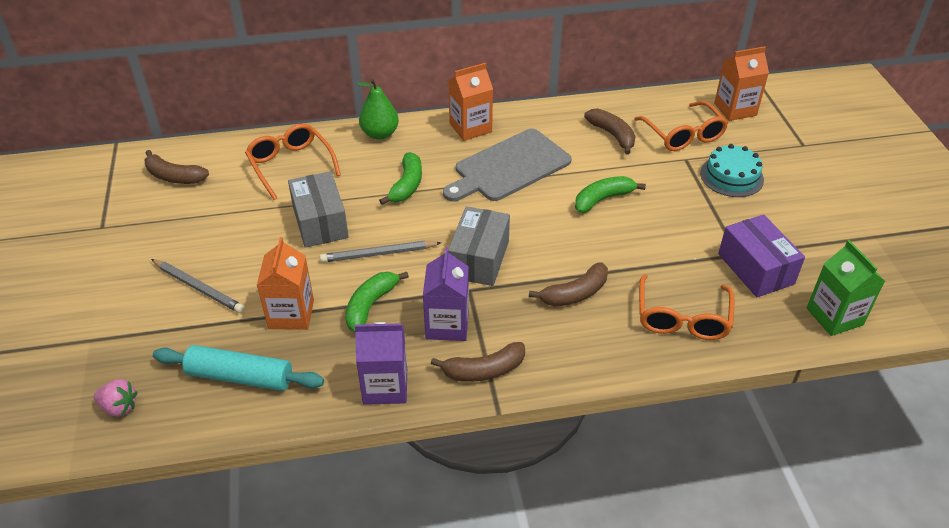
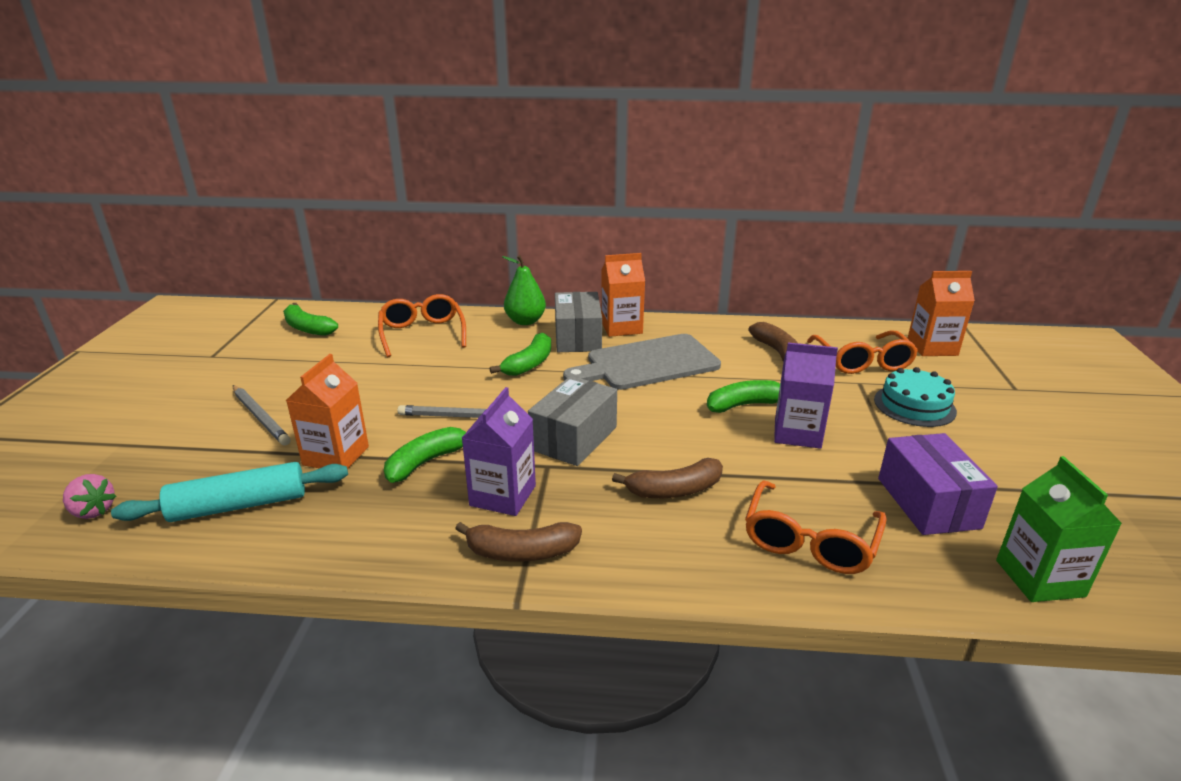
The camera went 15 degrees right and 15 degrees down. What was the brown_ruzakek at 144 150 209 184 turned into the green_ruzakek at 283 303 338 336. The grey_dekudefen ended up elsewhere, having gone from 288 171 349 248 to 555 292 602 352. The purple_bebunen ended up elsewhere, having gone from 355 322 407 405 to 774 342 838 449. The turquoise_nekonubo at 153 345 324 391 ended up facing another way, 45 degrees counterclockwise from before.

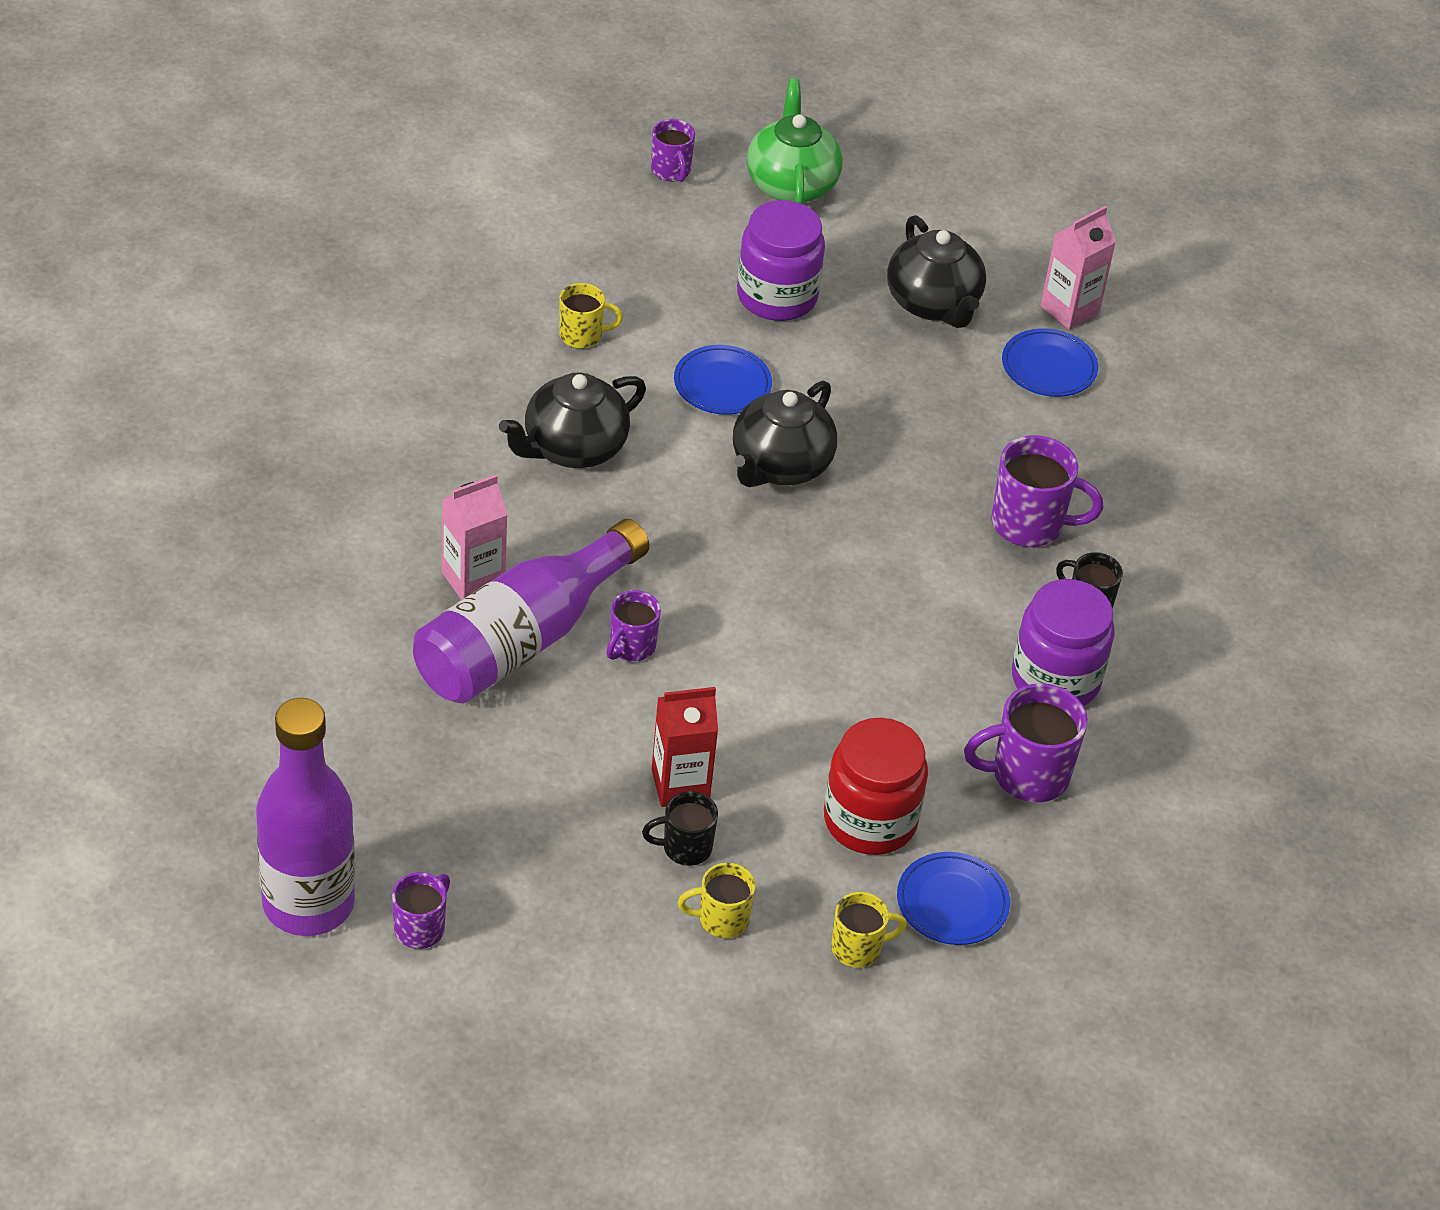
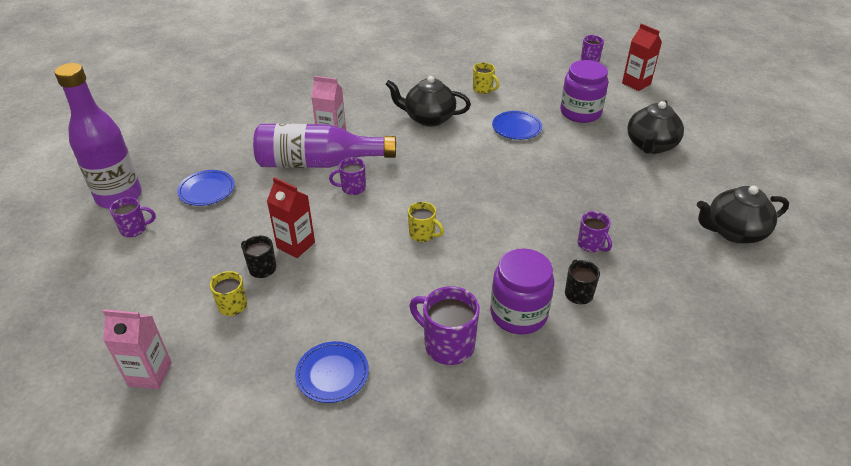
The camera went 50 degrees right and 5 degrees down. Where the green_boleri stood at 747 78 843 204, the red_bebunen came to stand at 622 23 662 91. The pink_bebunen ended up elsewhere, having gone from 1041 206 1116 329 to 103 309 172 389. The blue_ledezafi ended up elsewhere, having gone from 1002 328 1098 397 to 177 170 235 206. The black_boleri ended up elsewhere, having gone from 733 380 837 487 to 697 186 789 243. The size of the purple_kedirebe at 991 435 1103 547 changed by a factor of 0.61. The second view lost the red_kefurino at 824 718 928 855. The yellow_kedirebe ended up elsewhere, having gone from 831 892 907 968 to 408 202 444 242.

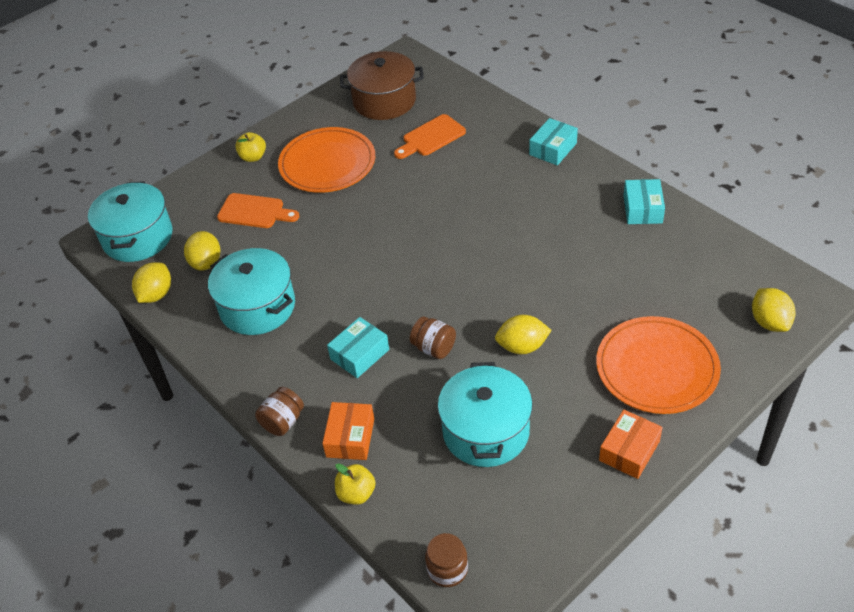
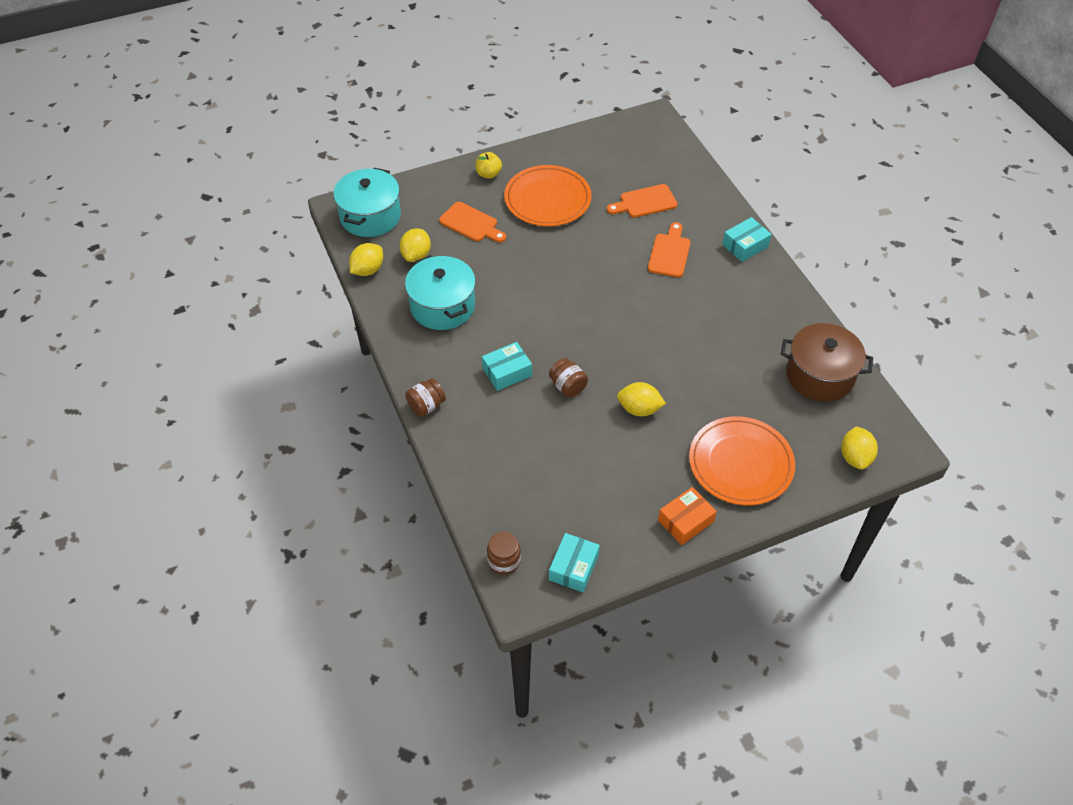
The camera went 15 degrees right and 5 degrees up. The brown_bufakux ended up elsewhere, having gone from 340 51 424 120 to 781 323 873 402. The turquoise_dekudefen ended up elsewhere, having gone from 623 179 665 224 to 549 533 600 592. The second view lost the turquoise_bufakux at 438 362 533 467. The second view lost the orange_dekudefen at 322 402 374 460. The second view lost the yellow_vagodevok at 335 463 375 505. The second view gained the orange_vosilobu at 648 222 691 277.

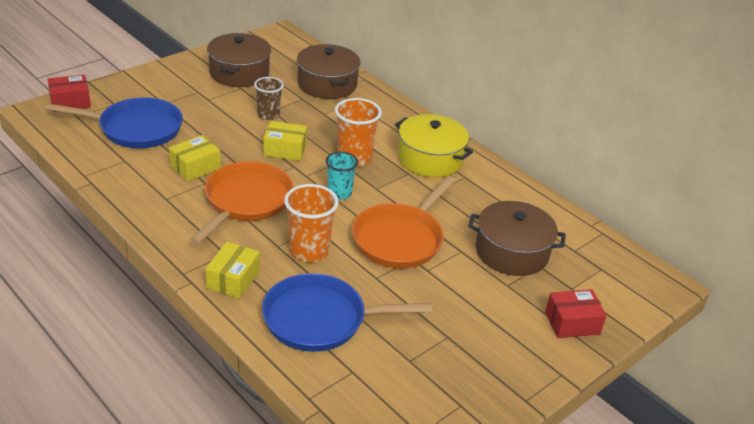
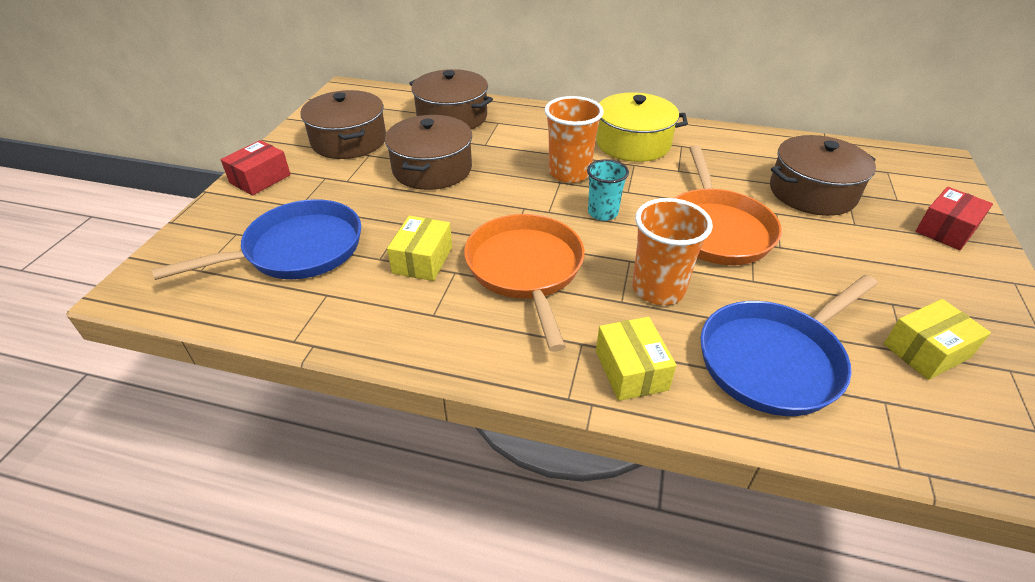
The camera went 30 degrees left and 5 degrees up. The red_dekudefen ended up elsewhere, having gone from 48 75 91 112 to 221 140 291 195. Where the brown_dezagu stood at 254 77 284 120, the brown_bufakux came to stand at 385 115 472 190. The yellow_dekudefen ended up elsewhere, having gone from 263 121 307 161 to 884 299 991 380.

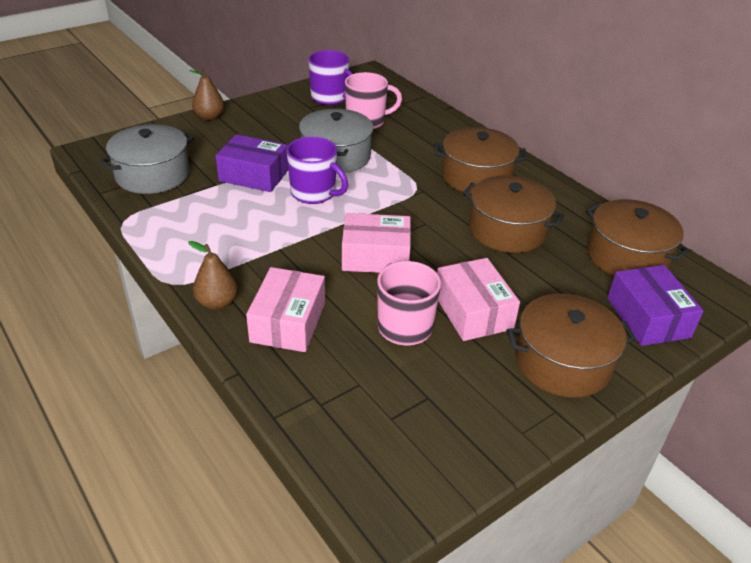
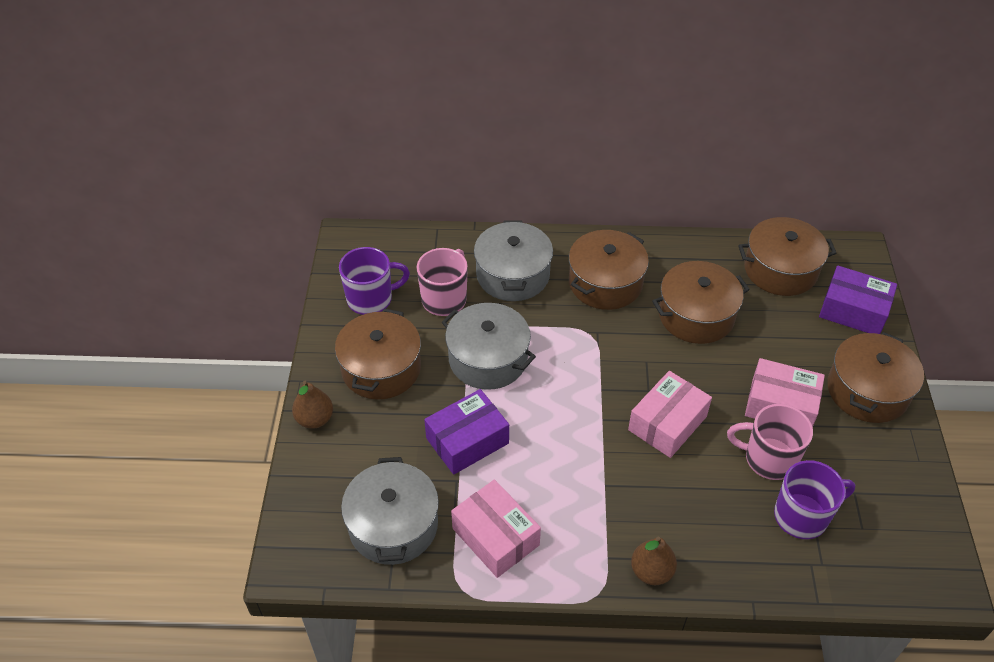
The camera went 50 degrees left and 10 degrees up. The purple_kedirebe ended up elsewhere, having gone from 286 137 348 204 to 774 460 855 539. The pink_dekudefen ended up elsewhere, having gone from 246 267 325 352 to 451 480 541 578. The second view gained the grey_bufakux at 474 220 553 301. The second view gained the brown_bufakux at 335 309 421 400.

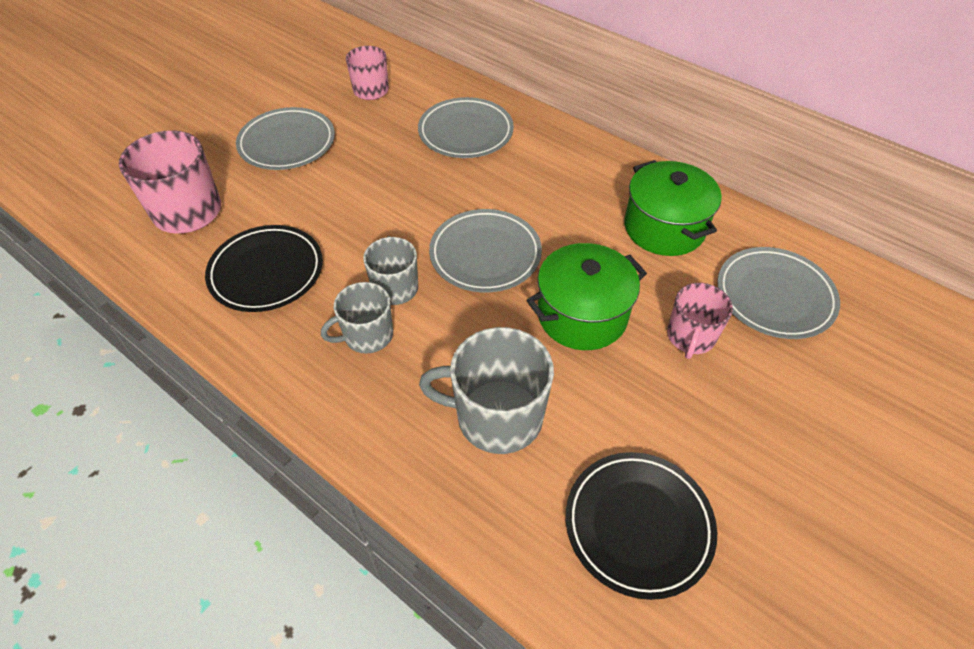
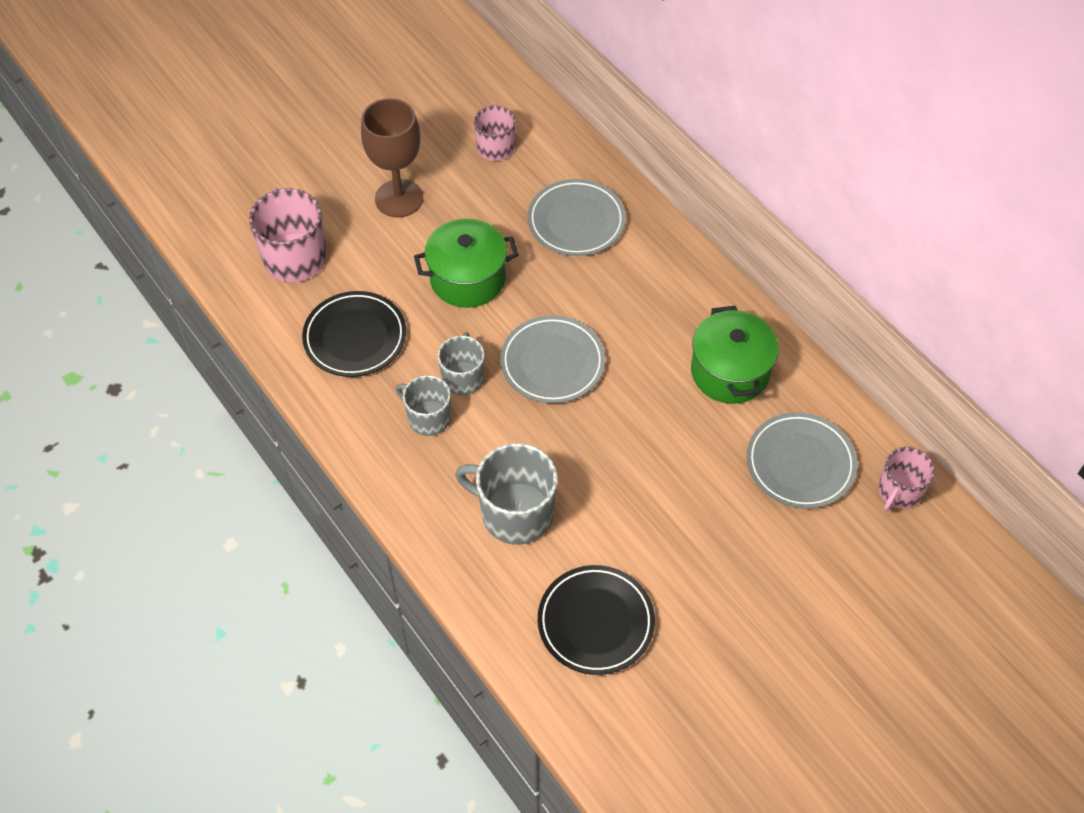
The camera went 15 degrees right and 5 degrees up. Where the grey_ledezafi stood at 236 107 335 170, the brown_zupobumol came to stand at 361 98 423 217. The green_bufakux ended up elsewhere, having gone from 526 243 647 350 to 414 218 518 308. The grey_kedirebe at 321 282 393 354 ended up facing another way, 45 degrees clockwise from before. The pink_kedirebe ended up elsewhere, having gone from 667 283 733 359 to 878 447 935 511.

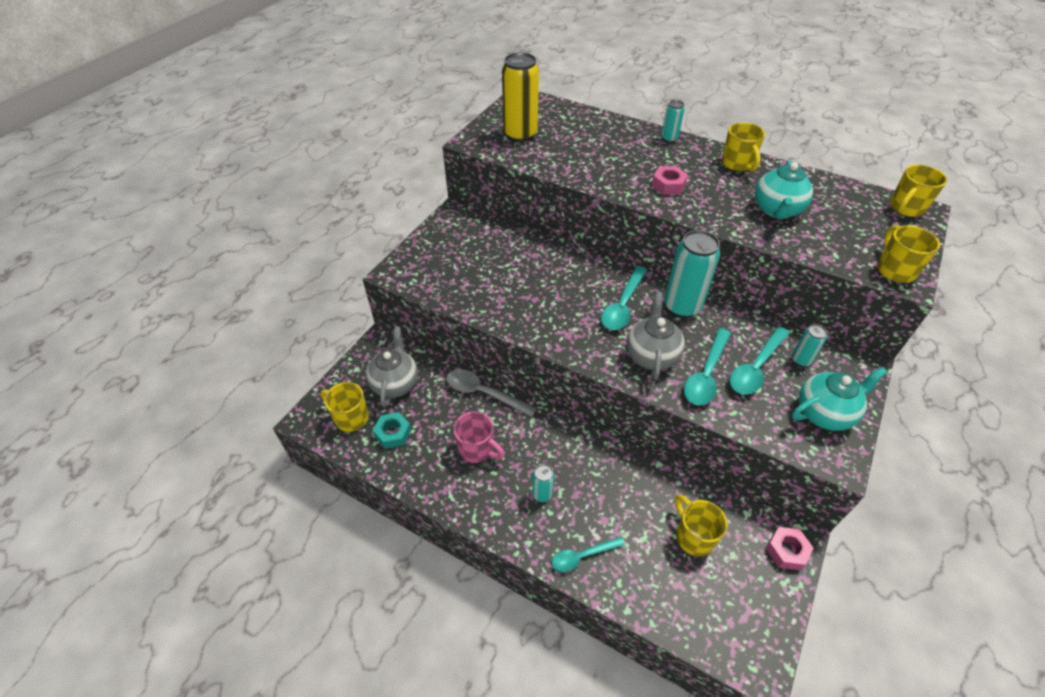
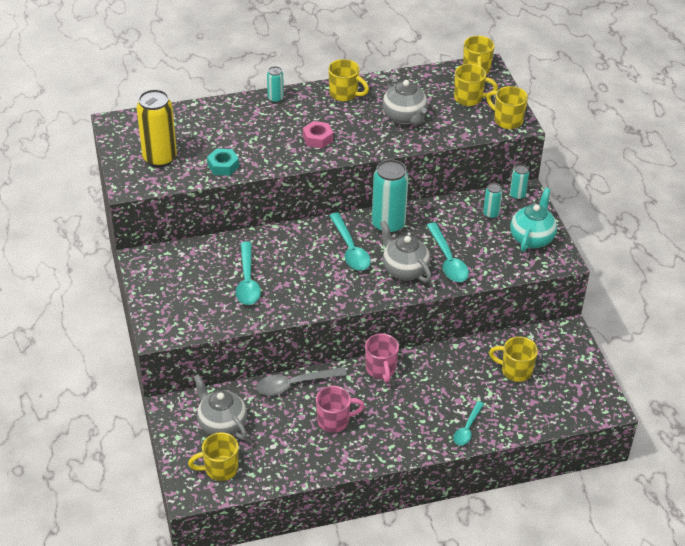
The camera went 45 degrees left and 5 degrees down. What was the turquoise_boleri at 755 161 813 220 turned into the grey_boleri at 382 77 428 125. The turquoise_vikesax ended up elsewhere, having gone from 729 327 789 395 to 235 242 261 305. The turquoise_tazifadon ended up elsewhere, having gone from 373 412 411 449 to 207 148 239 176. The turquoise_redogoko ended up elsewhere, having gone from 532 464 555 502 to 510 164 529 200. The second view lost the pink_tazifadon at 766 527 814 570. The second view gained the yellow_kedirebe at 454 64 498 106. The second view gained the pink_kedirebe at 365 333 399 383.

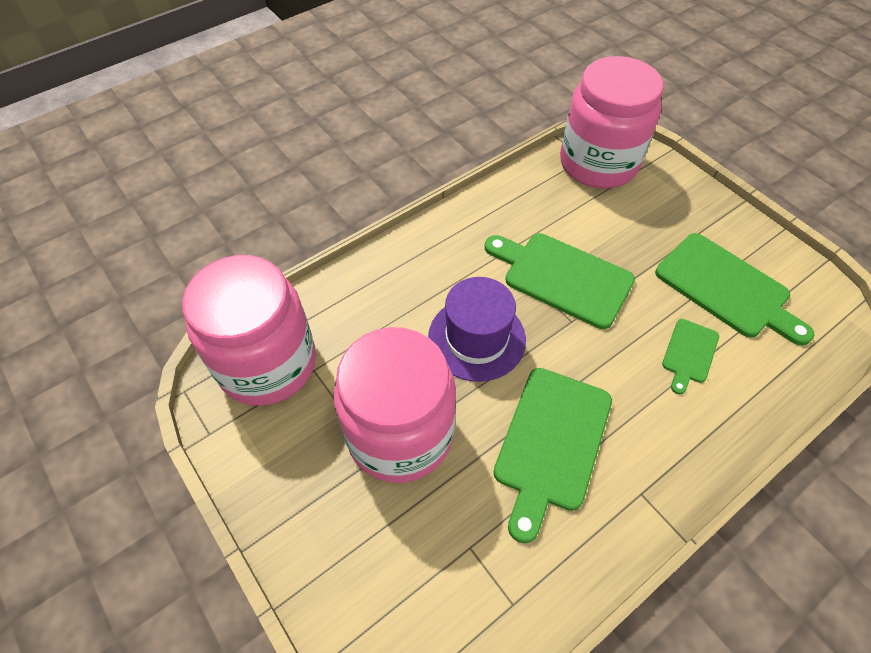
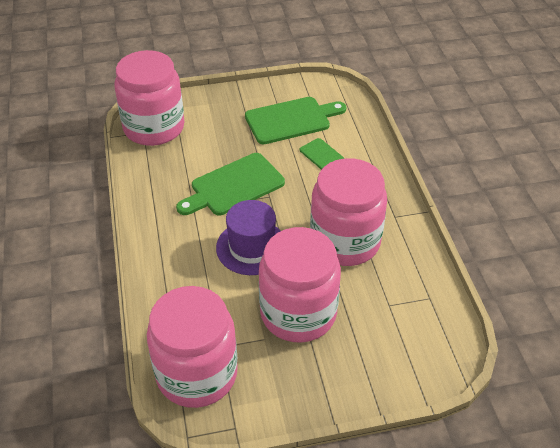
The camera went 65 degrees left and 10 degrees down. Where the green_vosilobu stood at 493 368 612 543, the pink_kefurino came to stand at 310 158 387 266.

